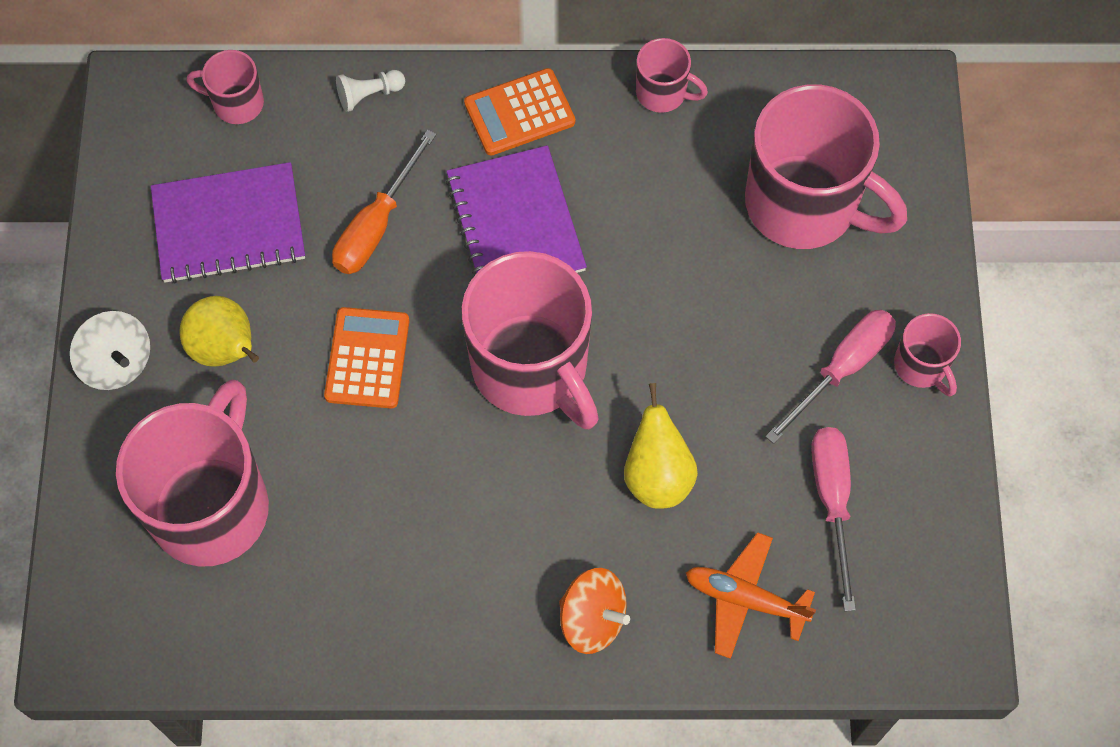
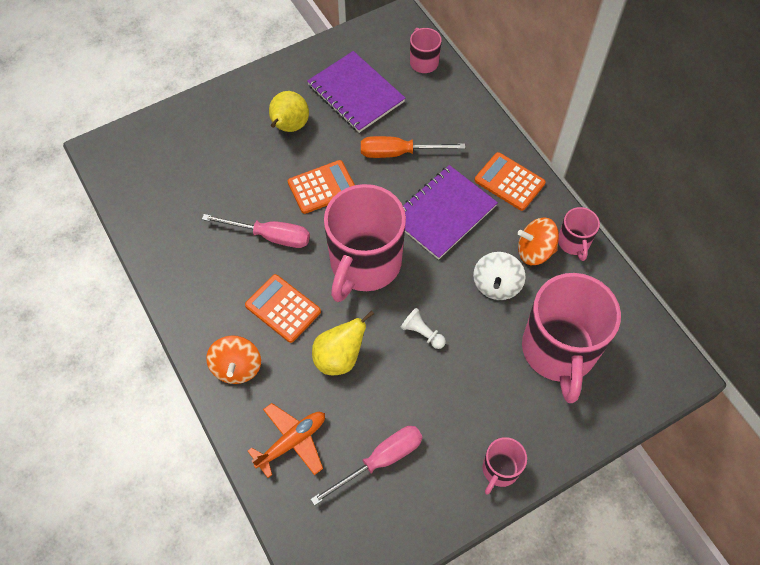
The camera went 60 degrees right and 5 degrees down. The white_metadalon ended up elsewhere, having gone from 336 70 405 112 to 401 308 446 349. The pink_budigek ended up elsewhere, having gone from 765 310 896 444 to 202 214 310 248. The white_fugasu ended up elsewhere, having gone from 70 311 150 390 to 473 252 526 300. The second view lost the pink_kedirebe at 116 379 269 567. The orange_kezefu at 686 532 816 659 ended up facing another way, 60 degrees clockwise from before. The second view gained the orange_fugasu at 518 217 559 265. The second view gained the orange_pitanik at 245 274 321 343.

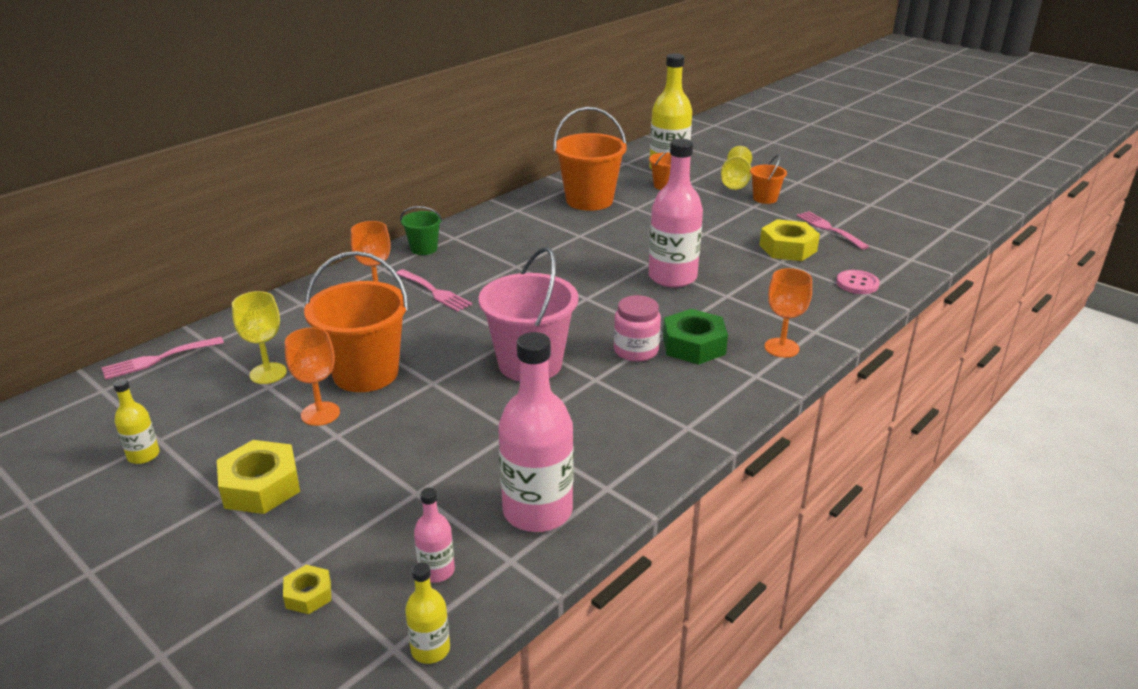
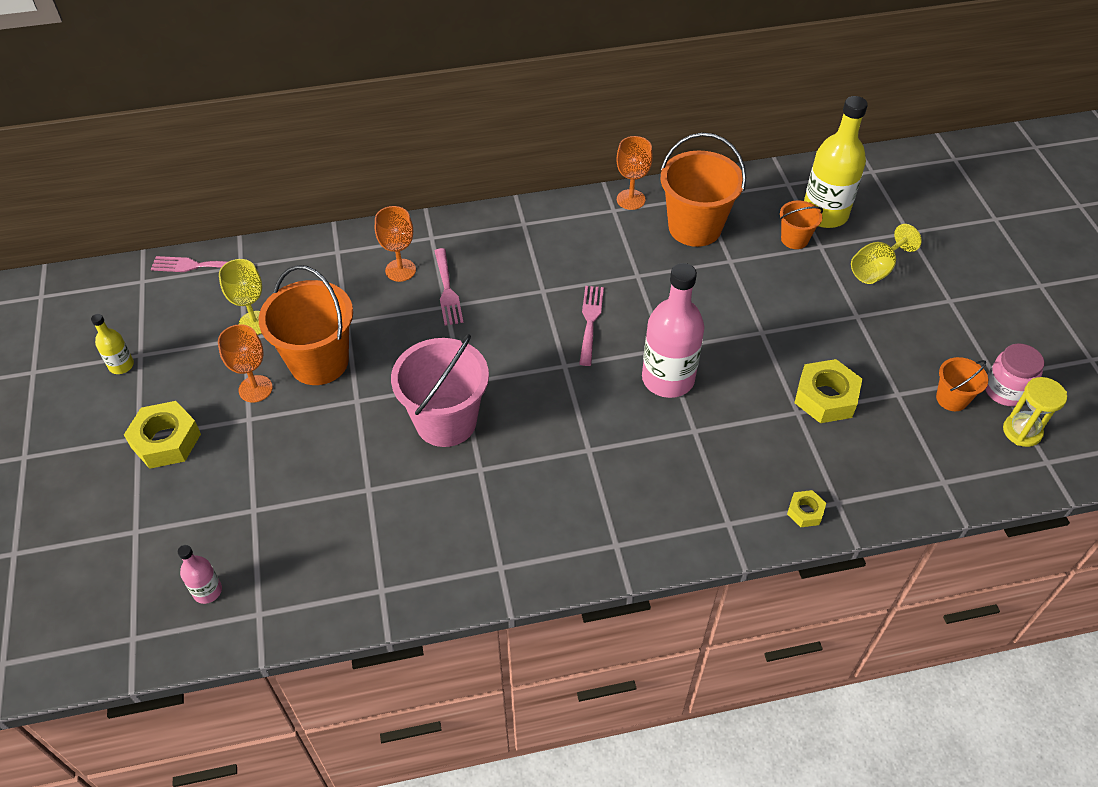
The camera went 35 degrees right and 20 degrees up. The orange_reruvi ended up elsewhere, having gone from 750 154 787 204 to 936 357 988 411. The second view lost the green_reruvi at 400 206 442 255. The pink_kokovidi ended up elsewhere, having gone from 797 211 869 250 to 579 286 604 366. The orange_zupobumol ended up elsewhere, having gone from 765 268 812 358 to 616 136 653 210. The second view lost the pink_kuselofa at 836 270 880 294. The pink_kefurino ended up elsewhere, having gone from 614 295 661 362 to 985 343 1044 406. The second view lost the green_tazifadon at 663 309 728 365. The second view lost the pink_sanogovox at 498 332 574 532. The second view lost the yellow_sanogovox at 405 563 450 664. The yellow_tazifadon ended up elsewhere, having gone from 283 565 331 614 to 787 490 826 527. The second view gained the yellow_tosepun at 1003 377 1067 447.

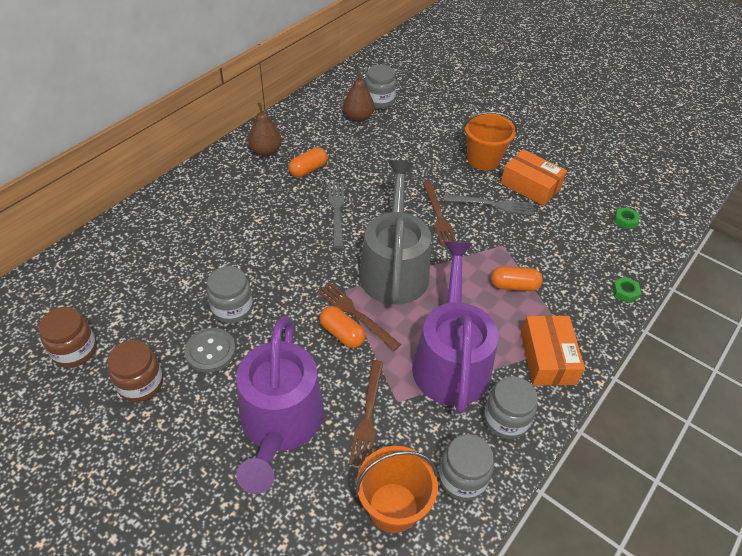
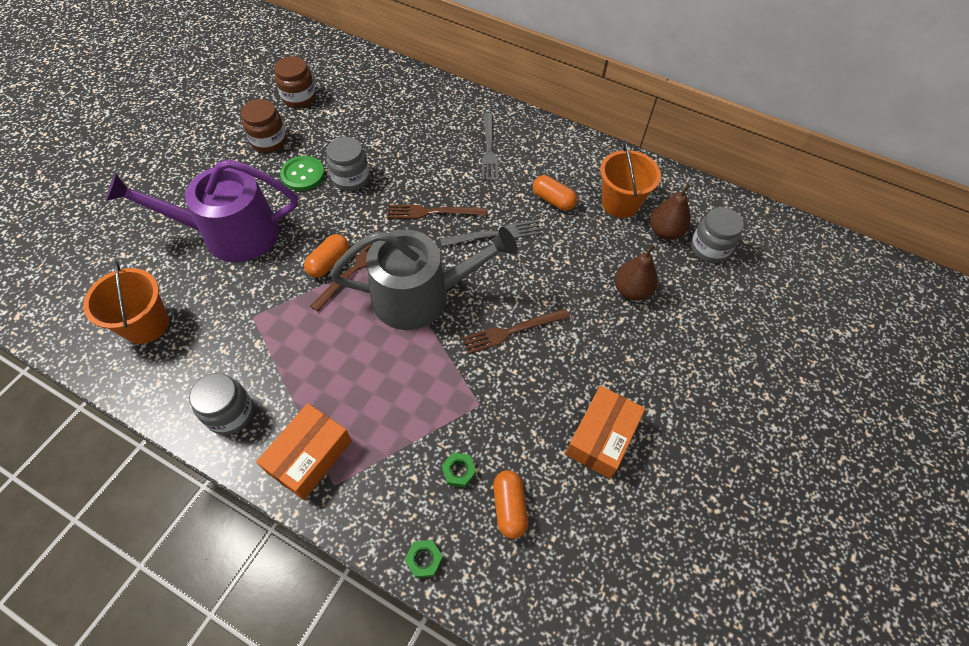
The camera went 80 degrees right and 10 degrees up. The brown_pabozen ended up elsewhere, having gone from 248 102 282 156 to 615 244 658 301. The orange_reruvi ended up elsewhere, having gone from 463 112 517 170 to 600 140 661 218. The grey_kokovidi ended up elsewhere, having gone from 444 194 534 215 to 482 113 499 181. The green_tazifadon ended up elsewhere, having gone from 614 207 640 229 to 442 452 476 488. The second view lost the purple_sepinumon at 412 242 498 413. The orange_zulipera ended up elsewhere, having gone from 491 266 543 291 to 493 470 528 539. The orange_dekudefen at 521 315 585 386 ended up facing another way, 45 degrees counterclockwise from before. What was the grey_kuselofa at 184 328 236 373 turned into the green_kuselofa at 280 156 325 191. The brown_kokovidi ended up elsewhere, having gone from 349 360 384 466 to 387 205 487 219. The second view lost the grey_kefurino at 439 434 494 501.

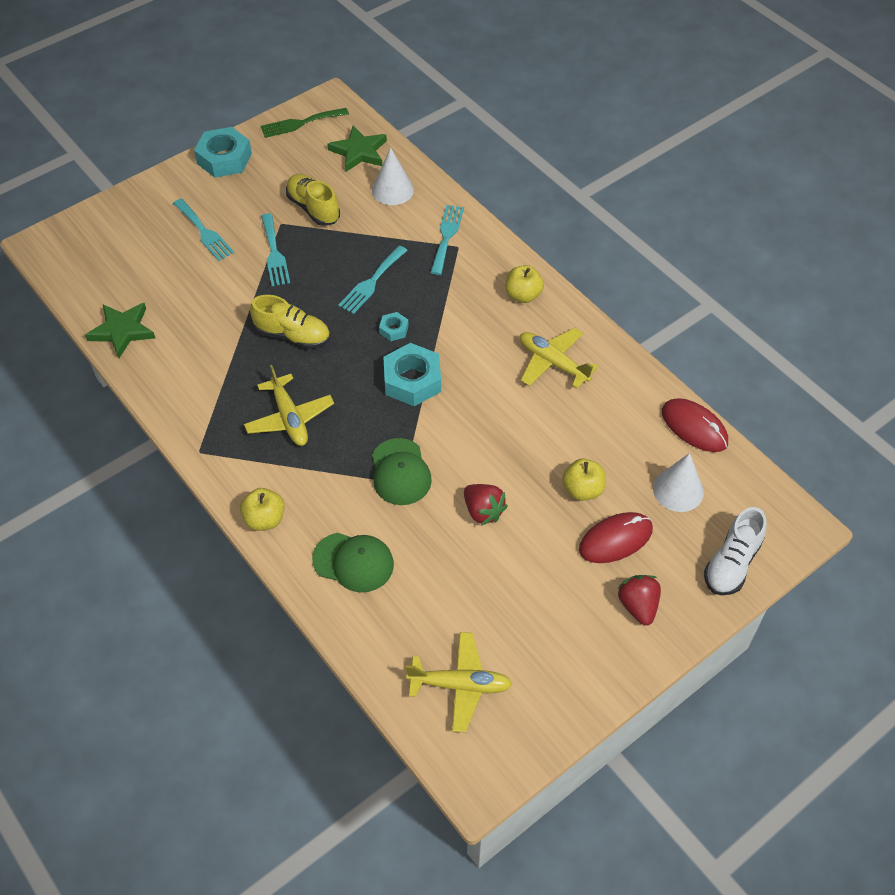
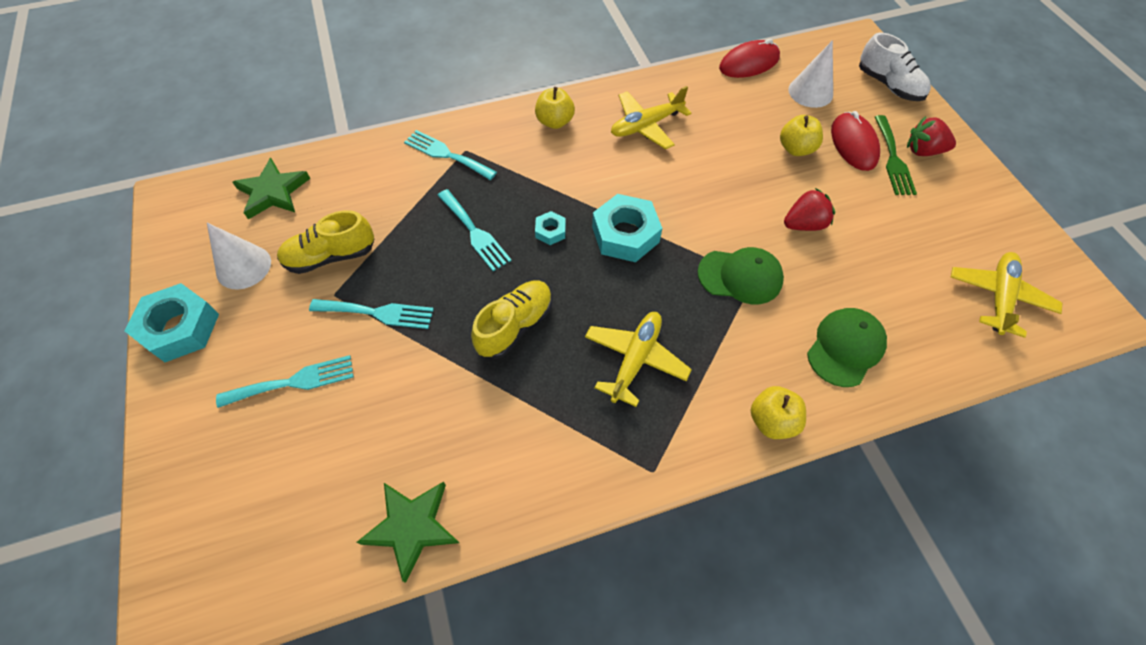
The camera went 70 degrees left and 5 degrees up. The green_kokovidi ended up elsewhere, having gone from 261 108 349 138 to 875 115 917 195. The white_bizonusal ended up elsewhere, having gone from 372 147 414 205 to 207 223 271 289. The yellow_kezefu at 244 365 334 446 ended up facing another way, 60 degrees counterclockwise from before.

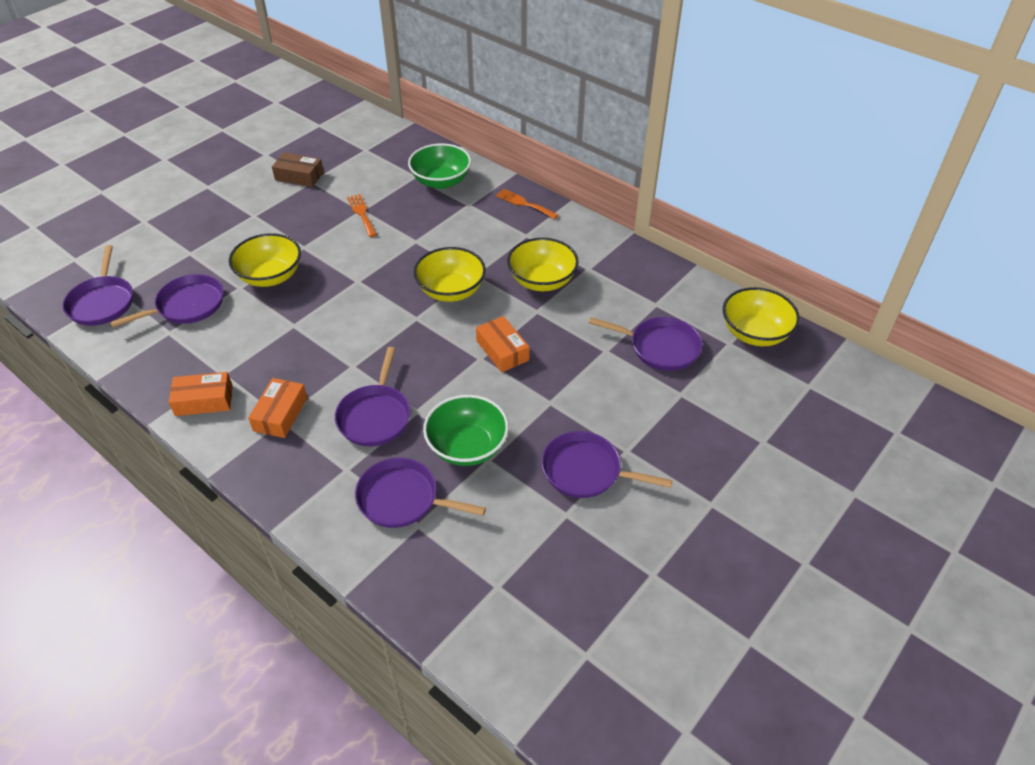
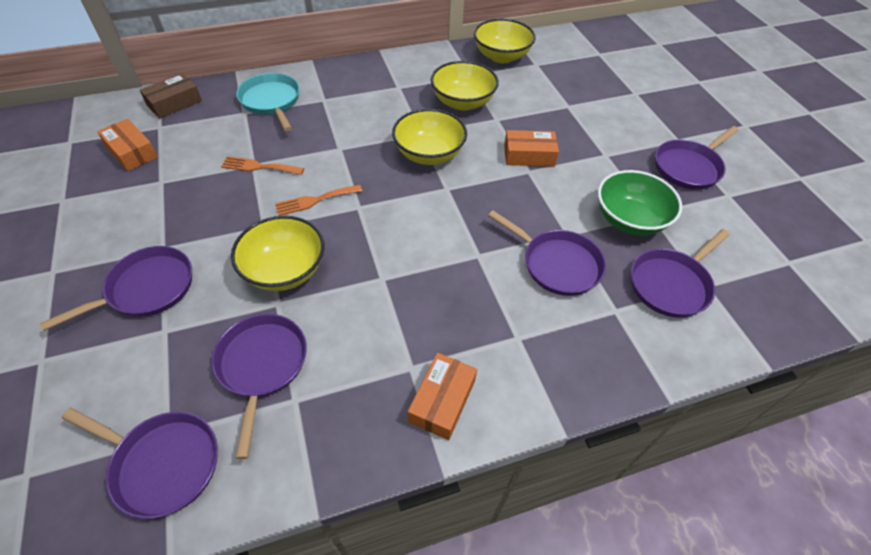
The camera went 60 degrees left and 5 degrees up. Where the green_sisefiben stood at 408 143 471 189, the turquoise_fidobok came to stand at 236 73 300 131. The brown_dekudefen ended up elsewhere, having gone from 272 152 324 187 to 140 73 202 119. The orange_kokovidi ended up elsewhere, having gone from 496 189 558 219 to 275 185 362 216. The yellow_sisefiben ended up elsewhere, having gone from 723 287 800 346 to 474 19 536 63. The purple_fidobok ended up elsewhere, having gone from 589 317 703 371 to 40 246 192 331. The orange_dekudefen ended up elsewhere, having gone from 248 378 307 438 to 97 118 158 171.

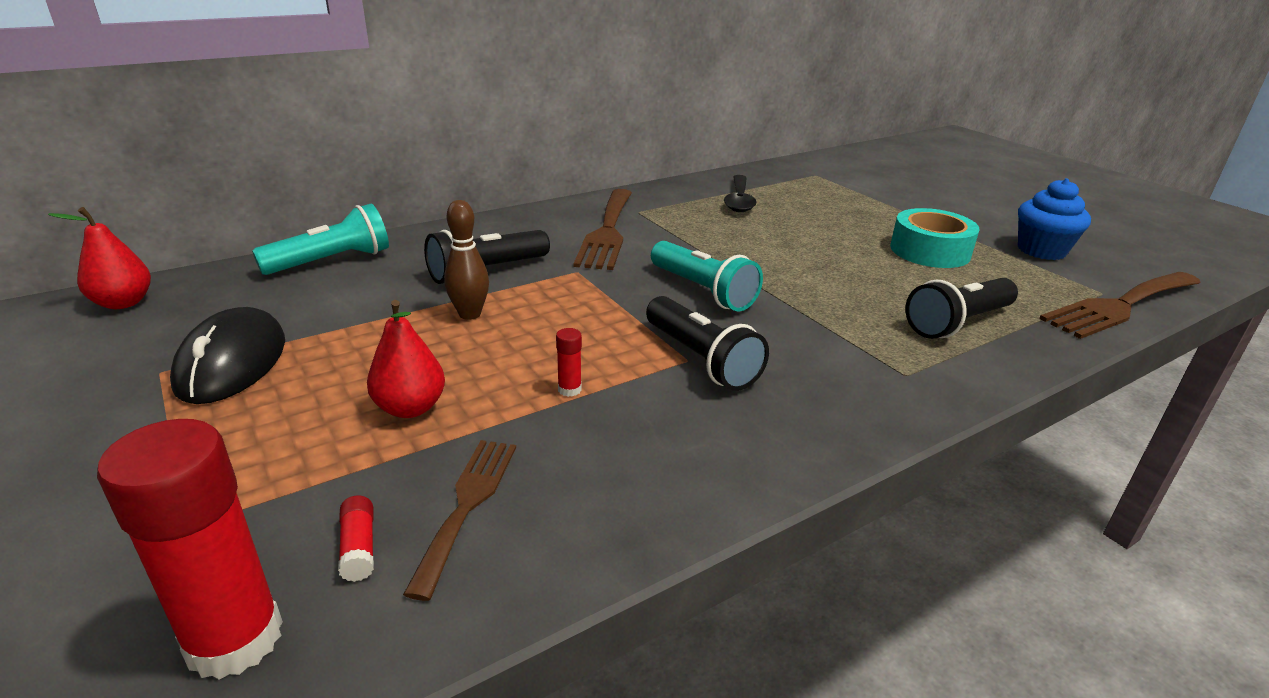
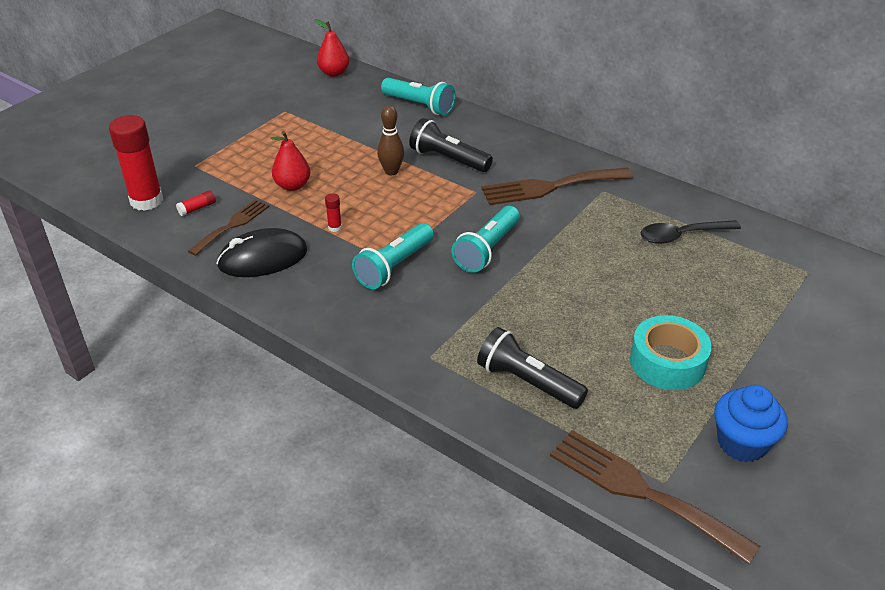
The camera went 70 degrees right and 10 degrees up. What was the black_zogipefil at 646 296 769 391 turned into the turquoise_zogipefil at 352 223 434 289. The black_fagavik ended up elsewhere, having gone from 170 307 285 404 to 216 228 307 277. The brown_kokovidi at 403 440 516 601 ended up facing another way, 45 degrees counterclockwise from before.

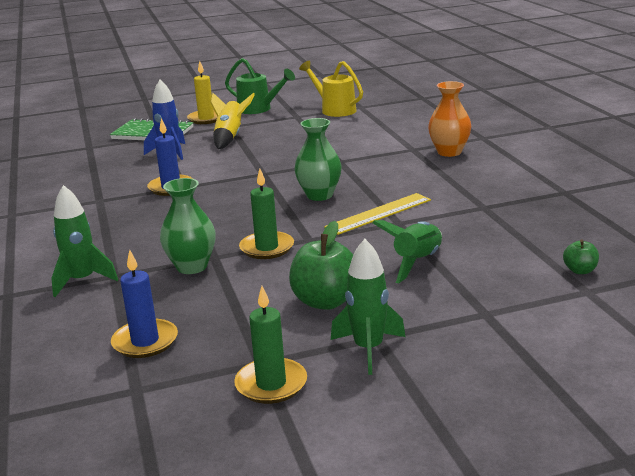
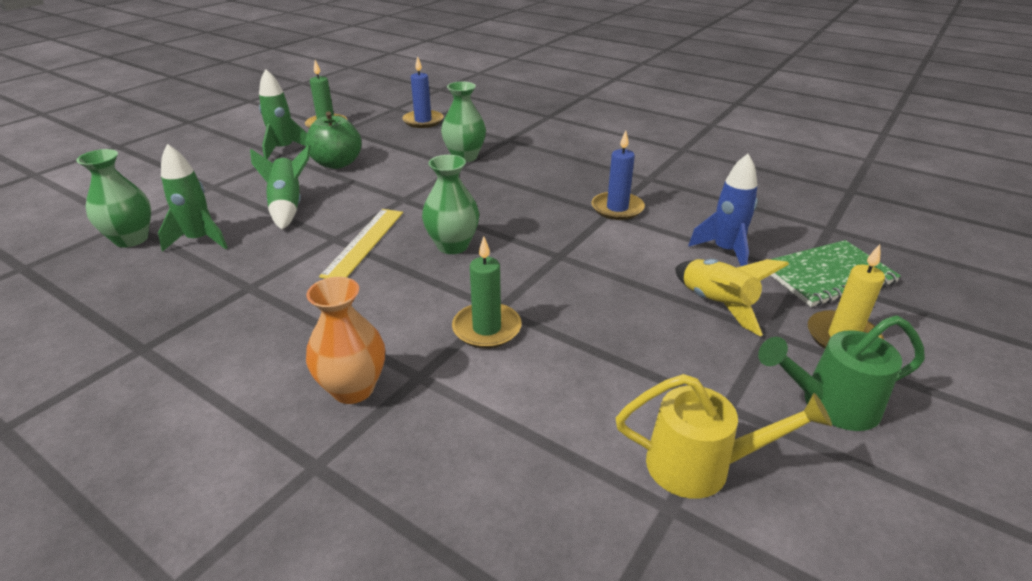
The camera went 140 degrees right and 10 degrees up. The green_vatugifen ended up elsewhere, having gone from 239 168 294 259 to 452 236 521 349. The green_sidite ended up elsewhere, having gone from 51 185 118 297 to 158 144 228 252. Where the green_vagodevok stood at 563 239 599 274, the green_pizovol came to stand at 76 149 151 248.

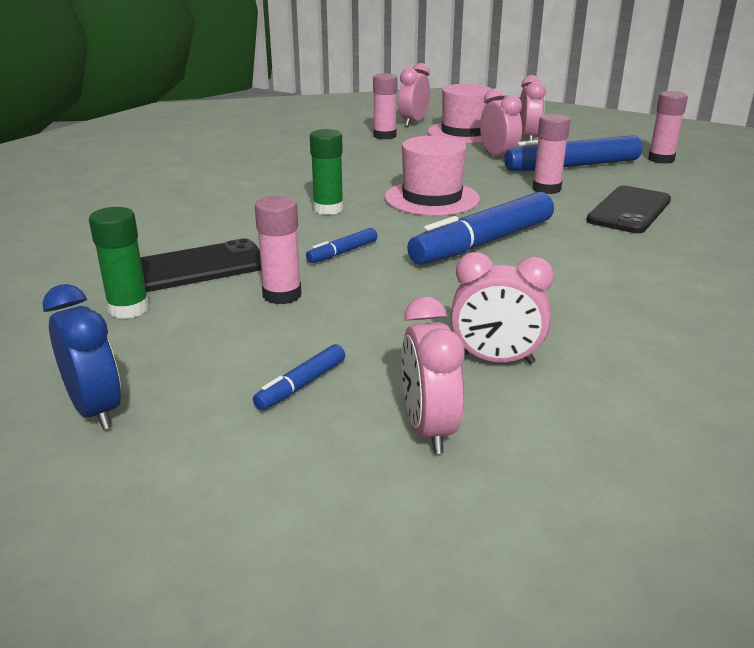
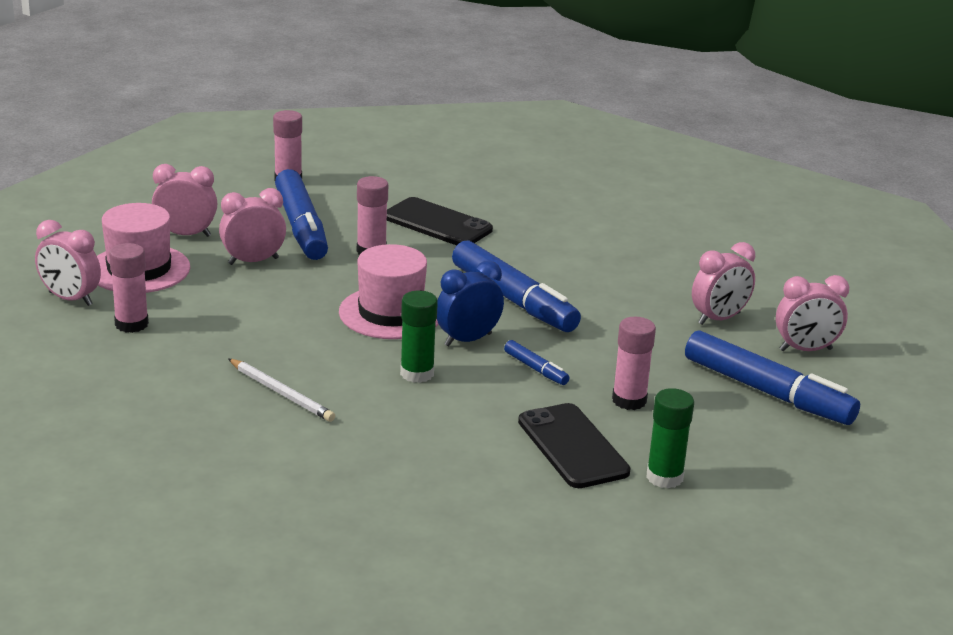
The camera went 90 degrees left and 0 degrees up. The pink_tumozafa at 450 252 554 364 ended up facing another way, 45 degrees clockwise from before. The blue_tumozafa ended up elsewhere, having gone from 42 284 121 430 to 437 261 504 347. The size of the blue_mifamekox at 253 344 345 410 changed by a factor of 2.24. The second view gained the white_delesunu at 229 359 335 422.

